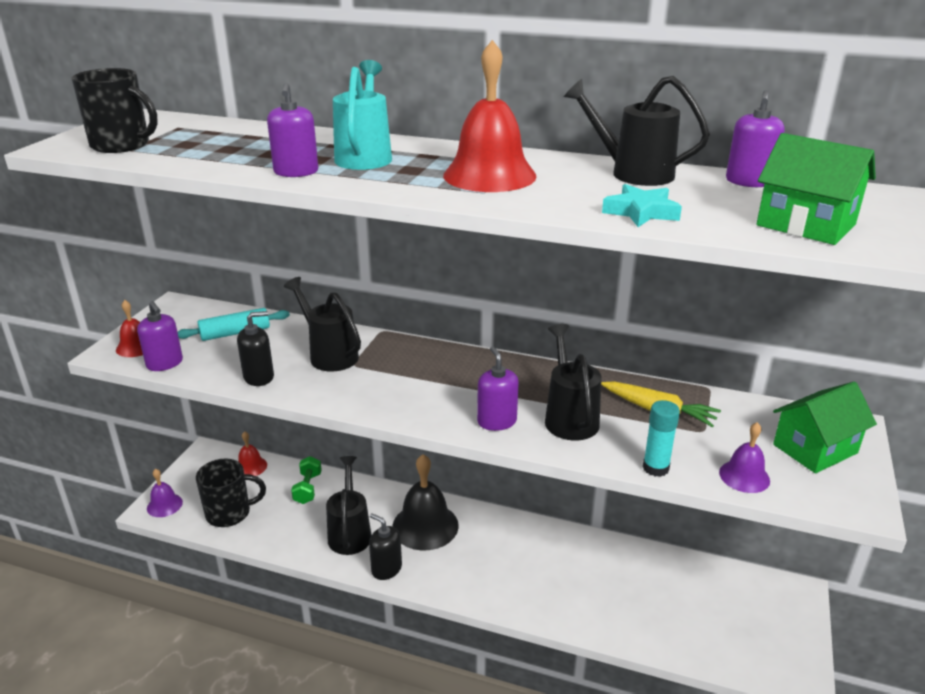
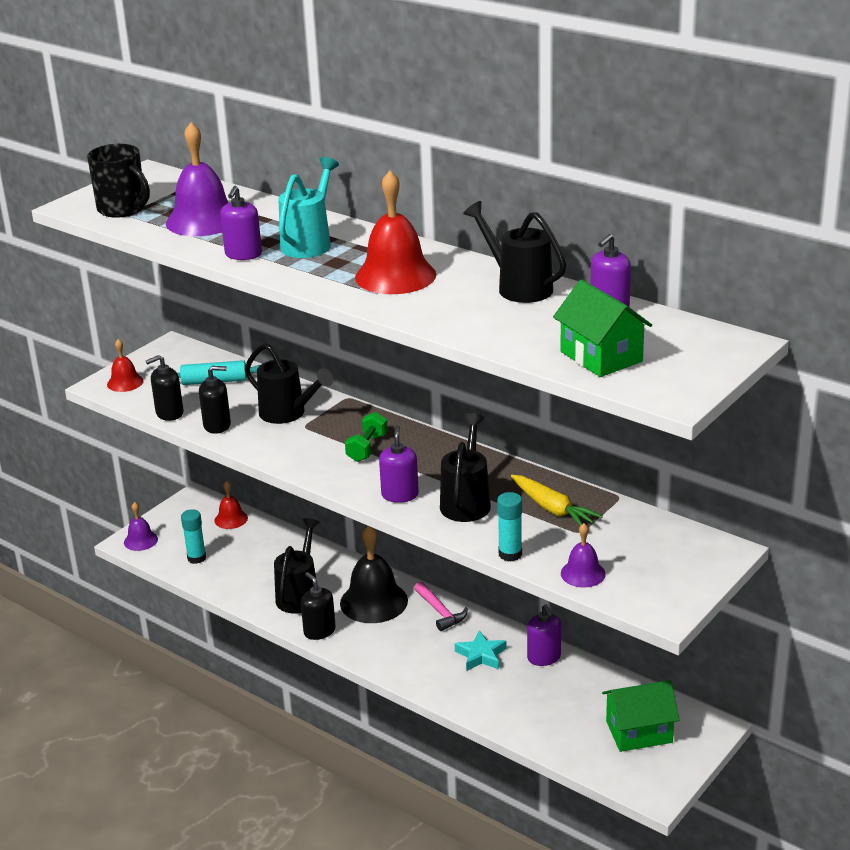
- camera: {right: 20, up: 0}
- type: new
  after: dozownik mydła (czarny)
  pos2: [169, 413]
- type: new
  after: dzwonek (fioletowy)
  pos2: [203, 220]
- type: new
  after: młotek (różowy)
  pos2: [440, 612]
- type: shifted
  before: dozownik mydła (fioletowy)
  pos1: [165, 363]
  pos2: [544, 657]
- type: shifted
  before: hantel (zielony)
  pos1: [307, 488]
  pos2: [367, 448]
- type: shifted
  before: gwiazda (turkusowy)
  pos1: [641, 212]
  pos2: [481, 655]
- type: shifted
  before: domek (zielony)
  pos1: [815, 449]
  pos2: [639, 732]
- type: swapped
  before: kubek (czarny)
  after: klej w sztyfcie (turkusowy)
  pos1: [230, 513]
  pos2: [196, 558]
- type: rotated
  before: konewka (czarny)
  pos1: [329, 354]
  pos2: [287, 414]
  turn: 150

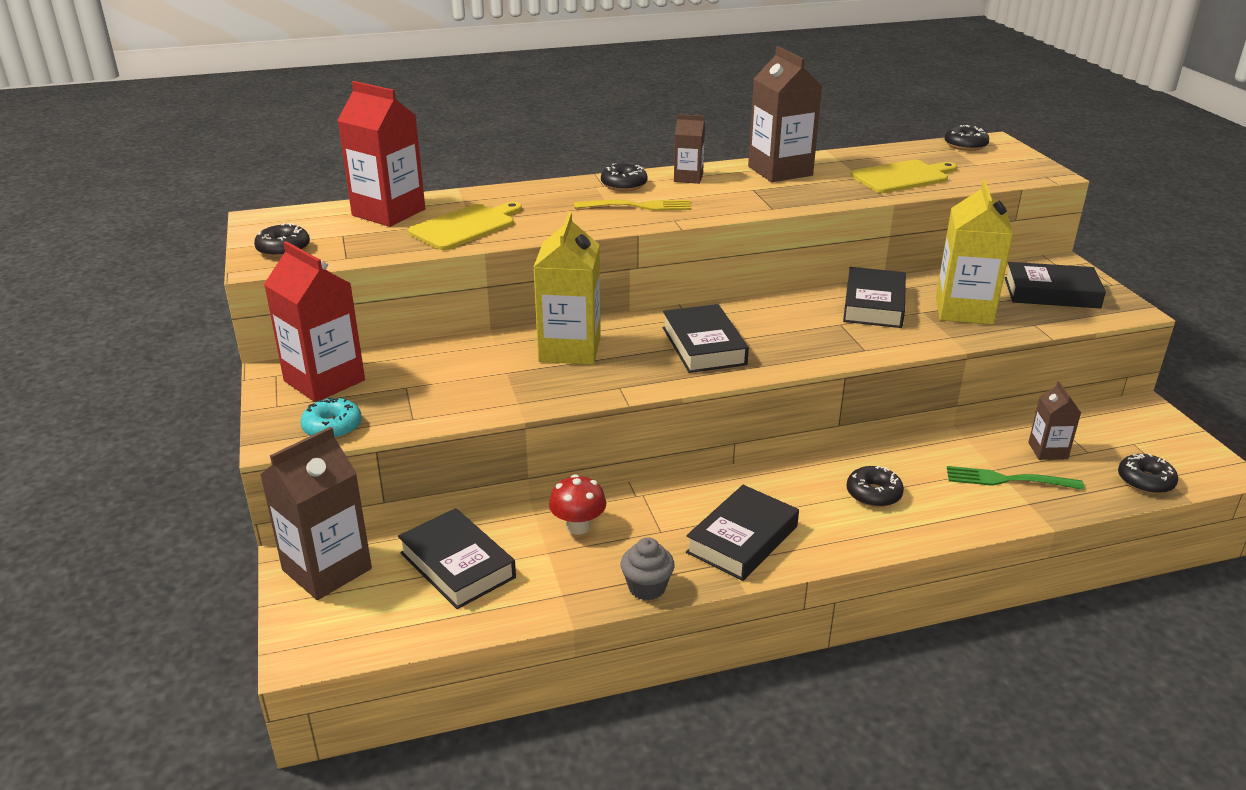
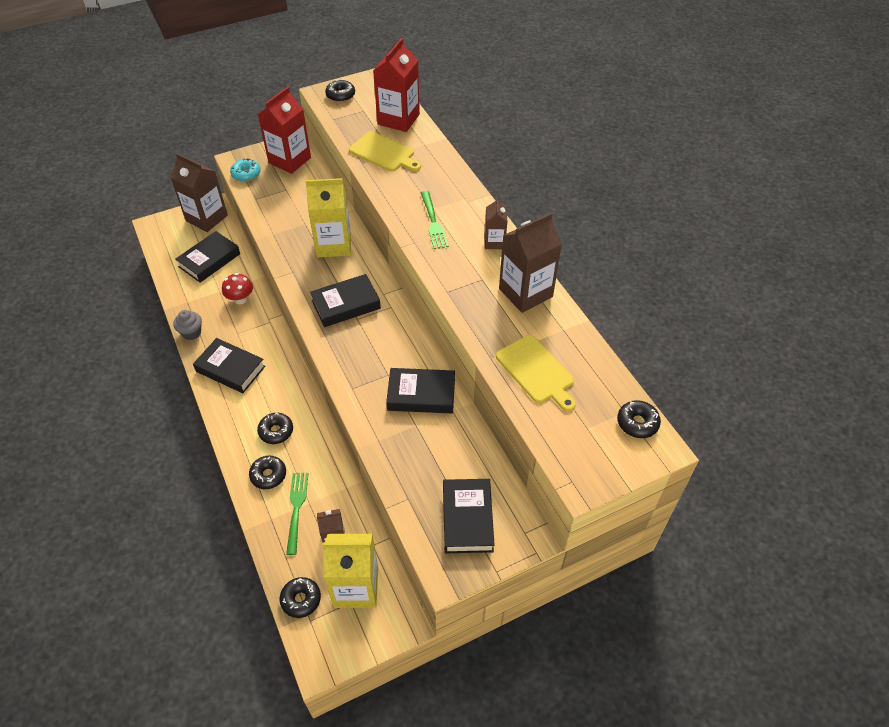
- camera: {right: 80, up: 20}
- type: shifted
  before: donut (czarny)
  pos1: [624, 185]
  pos2: [268, 475]
- type: shifted
  before: karton mleka (żółty)
  pos1: [964, 310]
  pos2: [356, 587]
- type: repainted
  before: widelec (żółty)
  after: widelec (zielony)
  pos1: [638, 206]
  pos2: [433, 222]

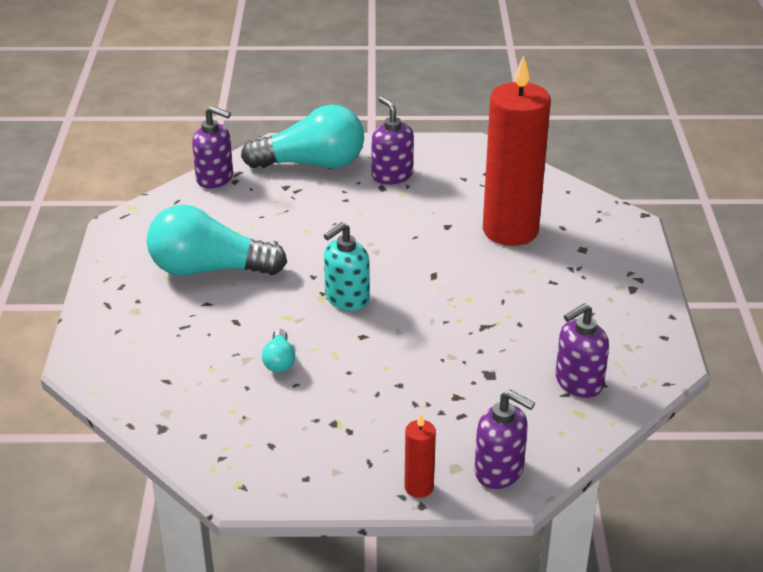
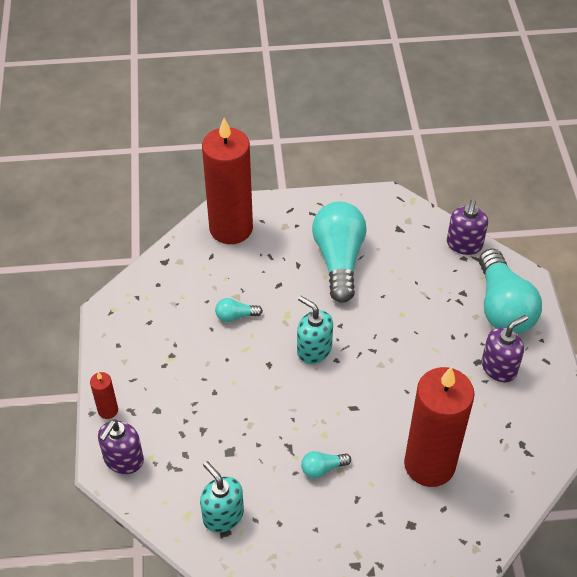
- camera: {right: 85, up: 15}
- type: new
  after: świeca (czerwony)
  pos2: [231, 228]
- type: new
  after: żarówka (turkusowy)
  pos2: [322, 468]
- type: repainted
  before: dozownik mydła (fioletowy)
  after: dozownik mydła (turkusowy)
  pos1: [578, 382]
  pos2: [223, 515]

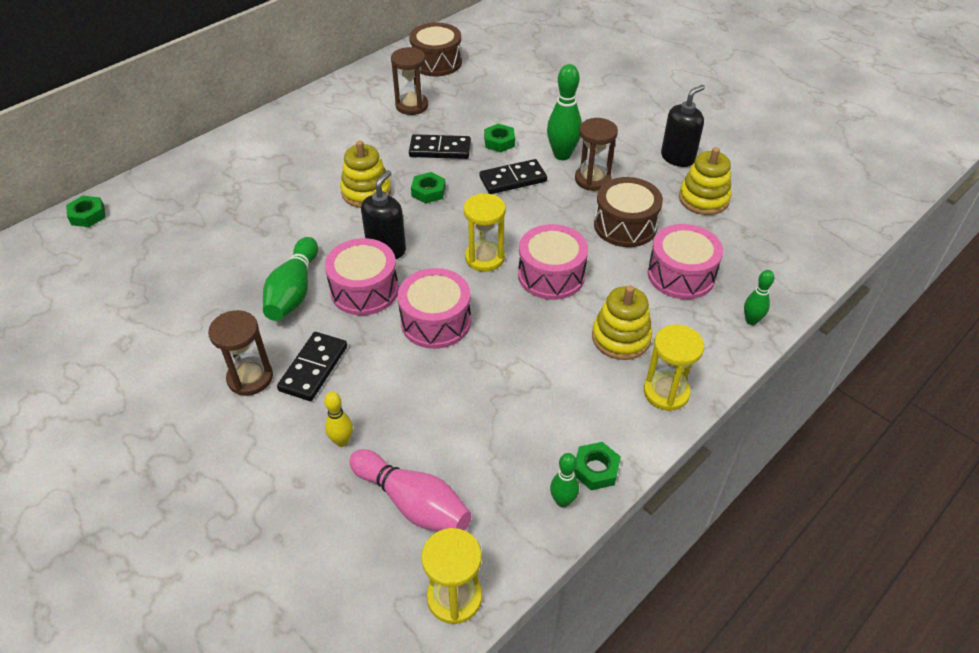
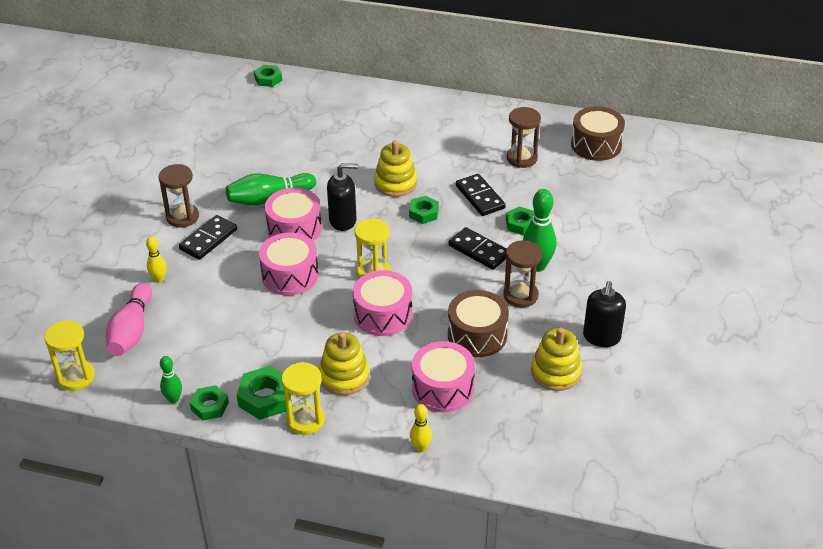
- camera: {right: 60, up: -5}
- type: new
  after: nakrętka (zielony)
  pos2: [265, 398]
- type: repainted
  before: kręgiel (zielony)
  after: kręgiel (żółty)
  pos1: [751, 320]
  pos2: [421, 447]
- type: rotated
  before: kostka domina (czarny)
  pos1: [313, 368]
  pos2: [208, 239]
  turn: -45
- type: rotated
  before: dozownik mydła (czarny)
  pos1: [678, 157]
  pos2: [601, 337]
  turn: 90

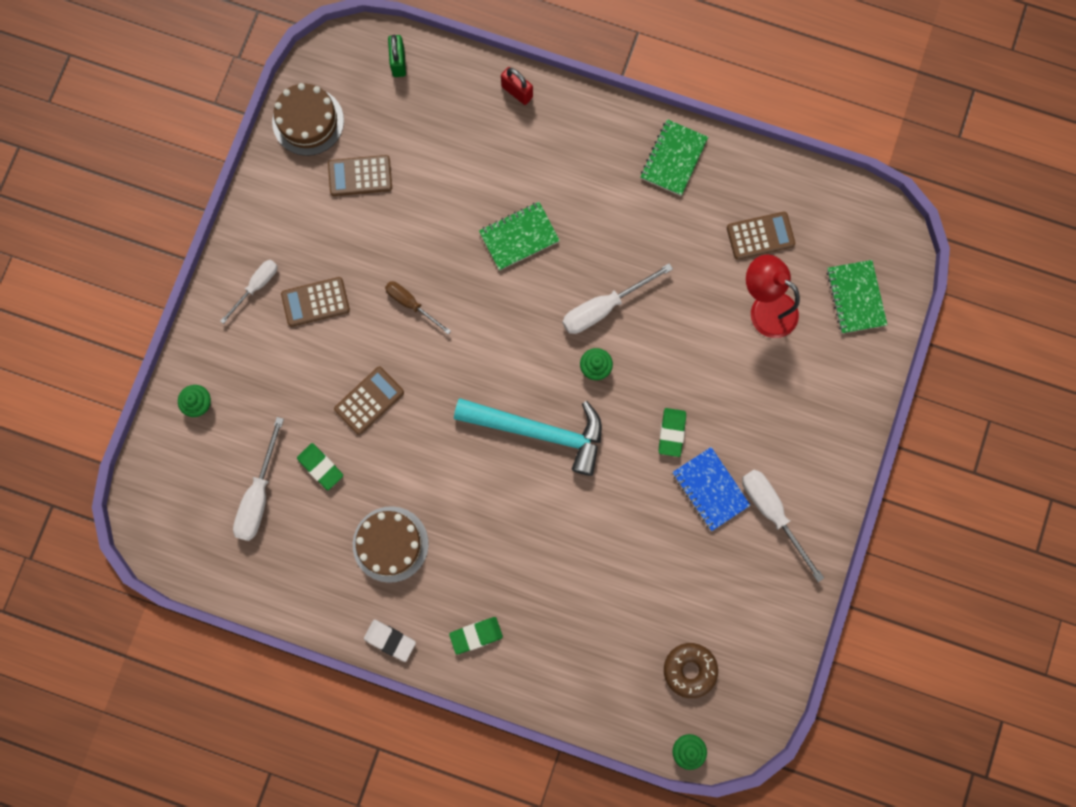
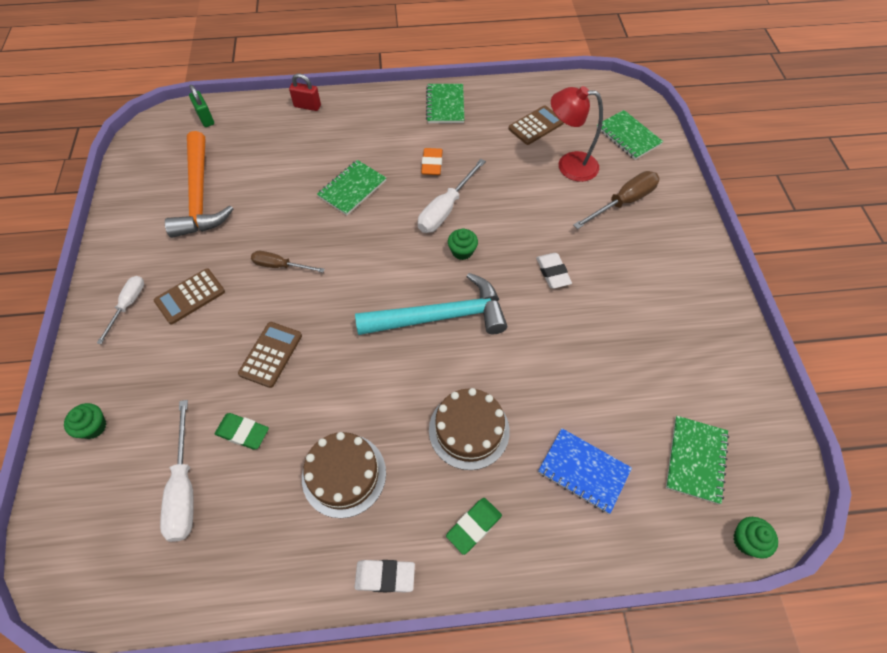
- camera: {right: -25, up: -20}
- type: gone
  before: śrubokręt (biały)
  pos1: [772, 513]
- type: new
  after: gumka do mazania (pomarańczowy)
  pos2: [432, 164]
- type: new
  after: śrubokręt (brązowy)
  pos2: [623, 202]
- type: shifted
  before: tort (brązowy)
  pos1: [308, 121]
  pos2: [469, 430]
- type: shifted
  before: zeszyt (niebieski)
  pos1: [710, 489]
  pos2: [583, 471]
- type: swapped
  before: kalkulator (brązowy)
  after: młotek (pomarańczowy)
  pos1: [360, 176]
  pos2: [200, 195]
- type: swapped
  before: donut (brązowy)
  after: zeszyt (zielony)
  pos1: [689, 670]
  pos2: [695, 460]
- type: repainted
  before: gumka do mazania (zielony)
  after: gumka do mazania (biały)
  pos1: [671, 433]
  pos2: [552, 272]

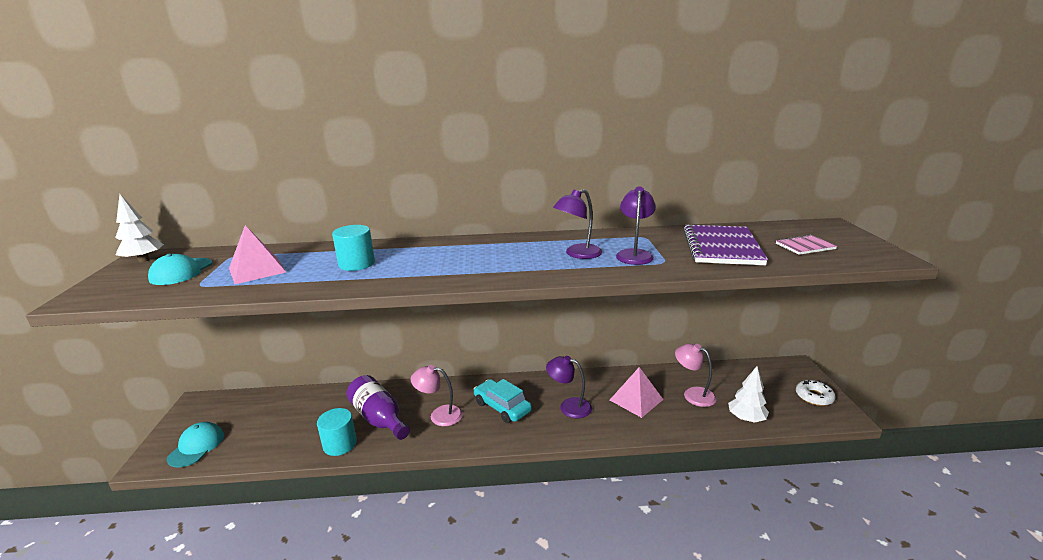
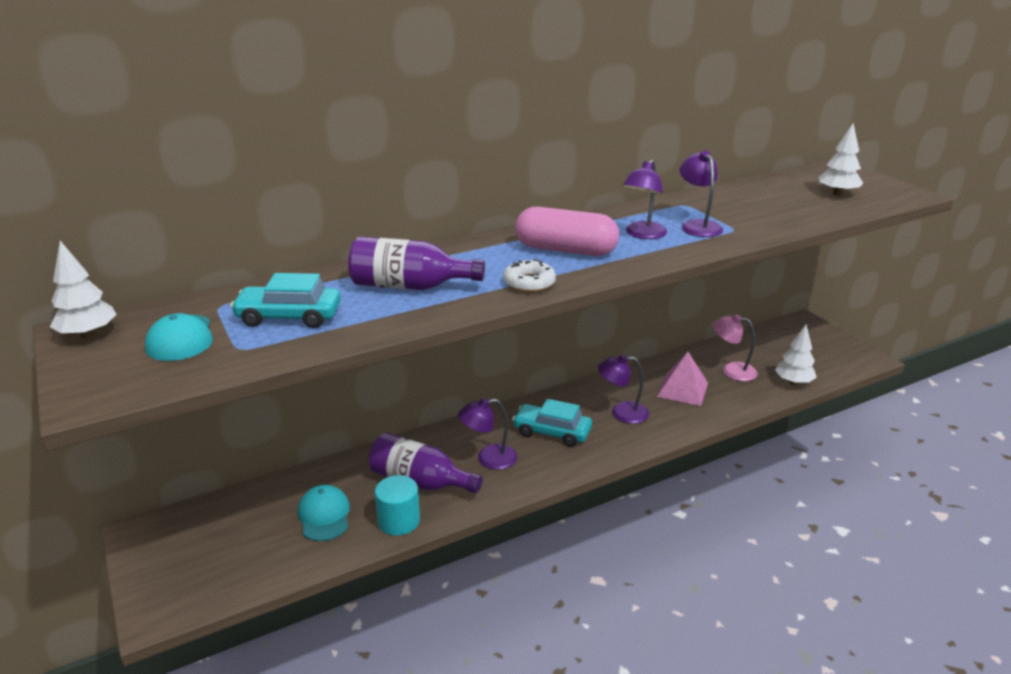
- camera: {right: -25, up: 5}
- type: gone
  before: zeszyt (fioletowy)
  pos1: [722, 247]
- type: new
  after: kapsułka (różowy)
  pos2: [565, 250]
- type: shifted
  before: czapka (turkusowy)
  pos1: [196, 446]
  pos2: [324, 515]
- type: shifted
  before: donut (biały)
  pos1: [814, 397]
  pos2: [529, 283]
- type: swapped
  before: piramida (różowy)
  after: samochód (turkusowy)
  pos1: [257, 270]
  pos2: [289, 317]
- type: swapped
  before: walec (turkusowy)
  after: butelka (fioletowy)
  pos1: [356, 264]
  pos2: [409, 286]
- type: swapped
  before: zeszyt (różowy)
  after: drzewko (biały)
  pos1: [805, 246]
  pos2: [837, 194]
- type: repainted
  before: lampka (różowy)
  after: lampka (fioletowy)
  pos1: [439, 415]
  pos2: [488, 459]

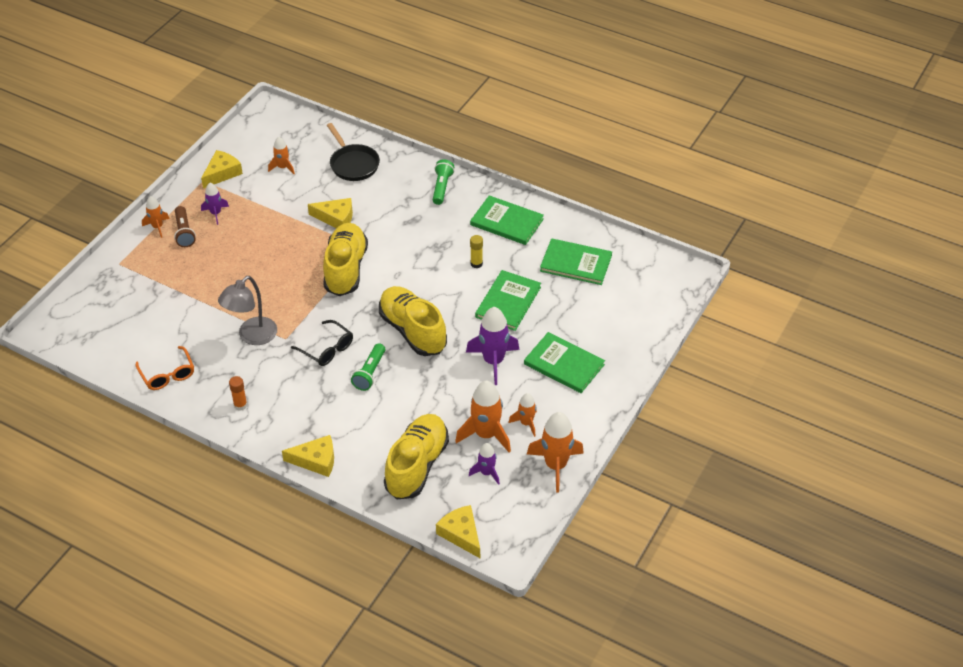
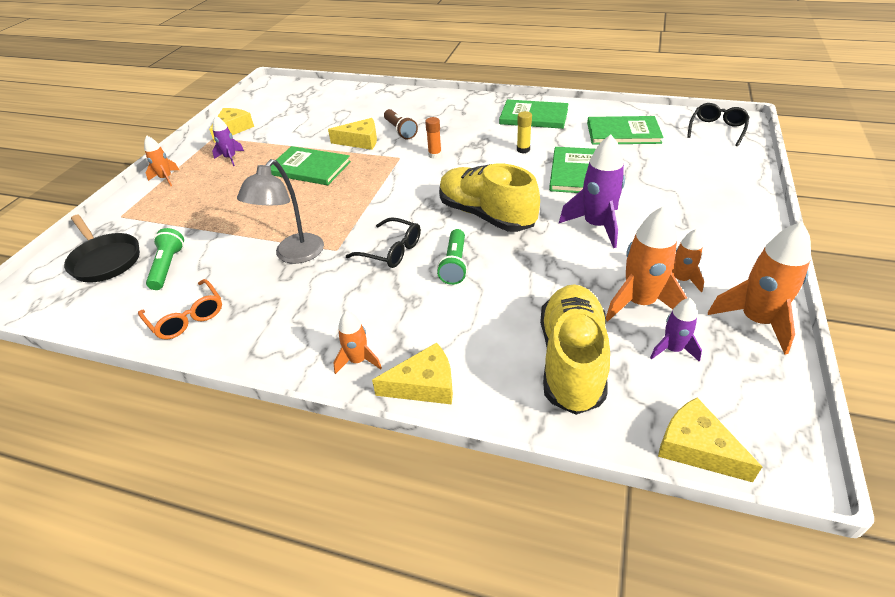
- camera: {right: -10, up: -5}
- type: gone
  before: but (żółty)
  pos1: [345, 269]
- type: new
  after: okulary (czarny)
  pos2: [717, 129]
- type: shifted
  before: latarka (brązowy)
  pos1: [184, 232]
  pos2: [400, 131]
- type: shifted
  before: klej w sztyfcie (pomarańczowy)
  pos1: [240, 405]
  pos2: [435, 155]
- type: shifted
  before: rakieta (pomarańczowy)
  pos1: [283, 167]
  pos2: [358, 360]
- type: shifted
  before: patelnia (czarny)
  pos1: [353, 164]
  pos2: [105, 260]
- type: shifted
  before: latarka (zielony)
  pos1: [442, 187]
  pos2: [168, 267]
- type: shifted
  before: książka (zielony)
  pos1: [564, 364]
  pos2: [309, 168]

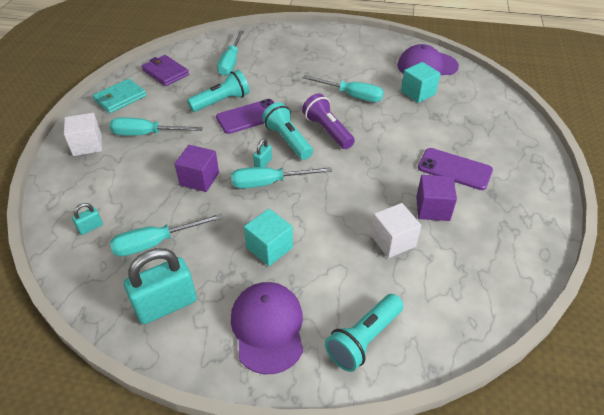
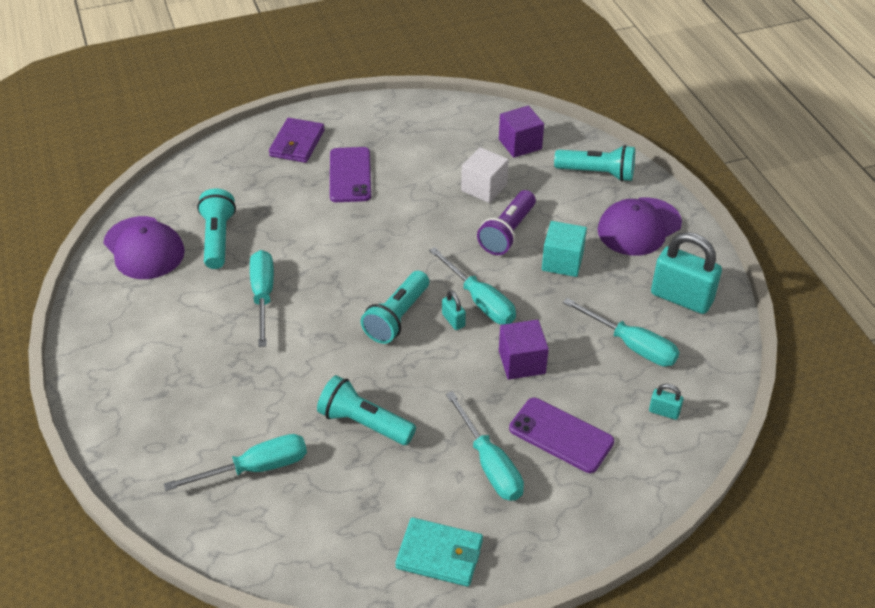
- camera: {right: -120, up: 0}
- type: gone
  before: sześcian (biały)
  pos1: [87, 145]
- type: shifted
  before: portfel (fioletowy)
  pos1: [165, 73]
  pos2: [297, 143]
- type: shifted
  before: telefon (fioletowy)
  pos1: [249, 117]
  pos2: [561, 435]
- type: shifted
  before: latarka (fioletowy)
  pos1: [327, 131]
  pos2: [507, 233]
- type: shifted
  before: sześcian (fioletowy)
  pos1: [432, 208]
  pos2: [520, 144]
- type: swapped
  before: sześcian (turkusowy)
  after: latarka (turkusowy)
  pos1: [418, 93]
  pos2: [218, 239]
- type: rotated
  before: kłódka (turkusowy)
  pos1: [263, 163]
  pos2: [453, 320]
  turn: 60

